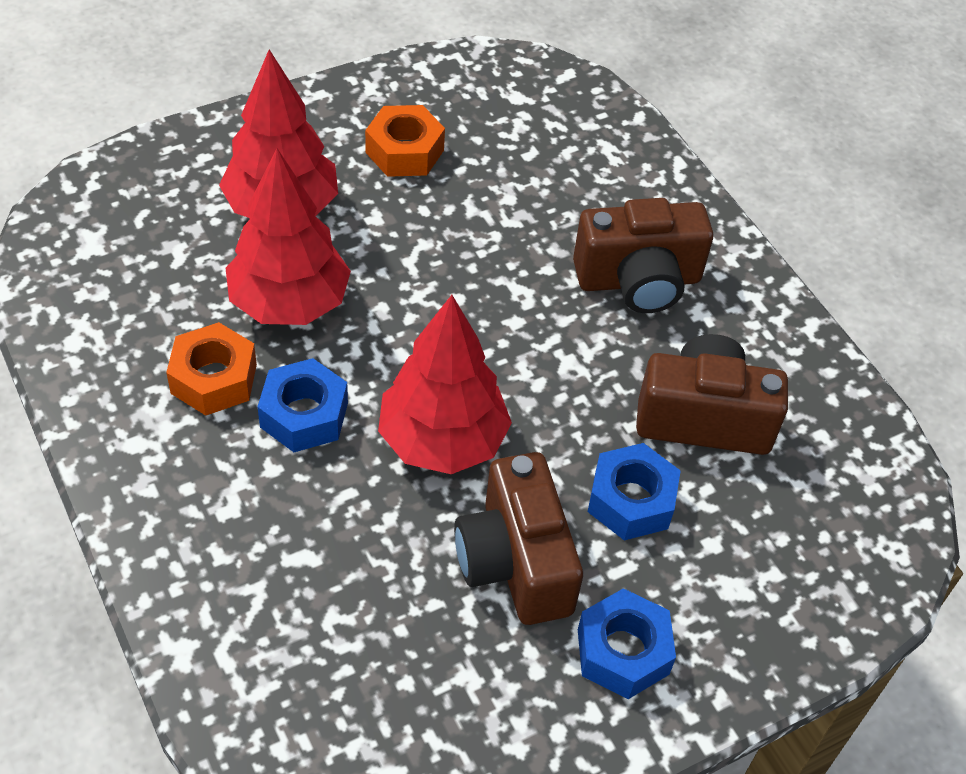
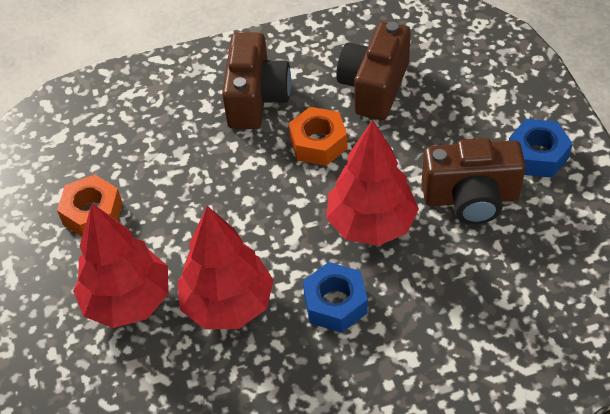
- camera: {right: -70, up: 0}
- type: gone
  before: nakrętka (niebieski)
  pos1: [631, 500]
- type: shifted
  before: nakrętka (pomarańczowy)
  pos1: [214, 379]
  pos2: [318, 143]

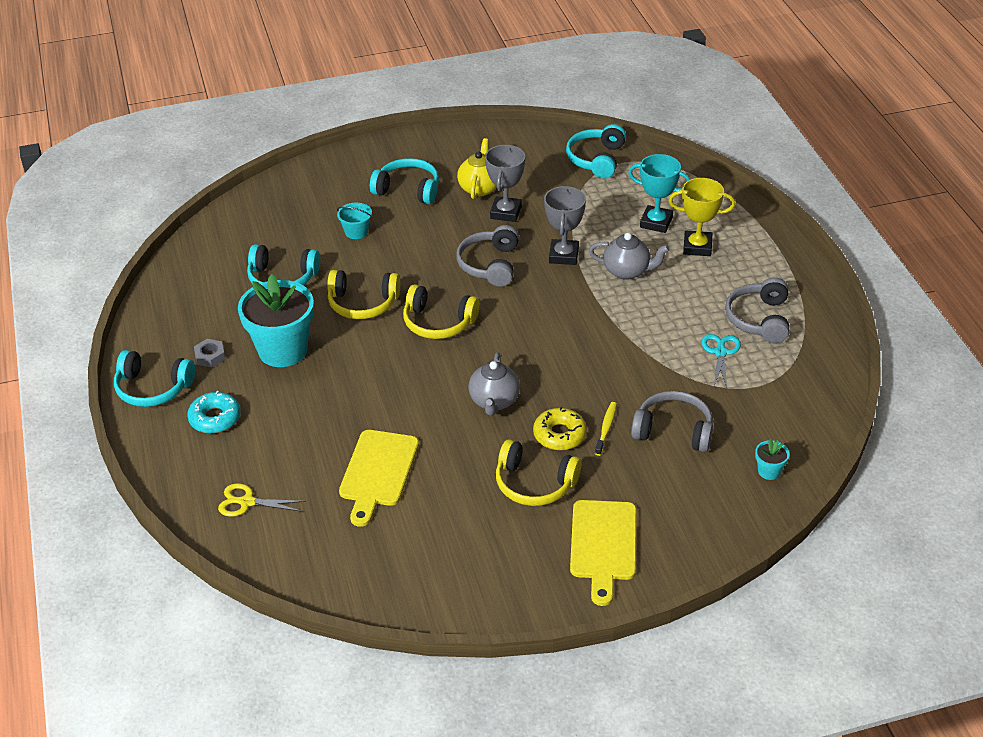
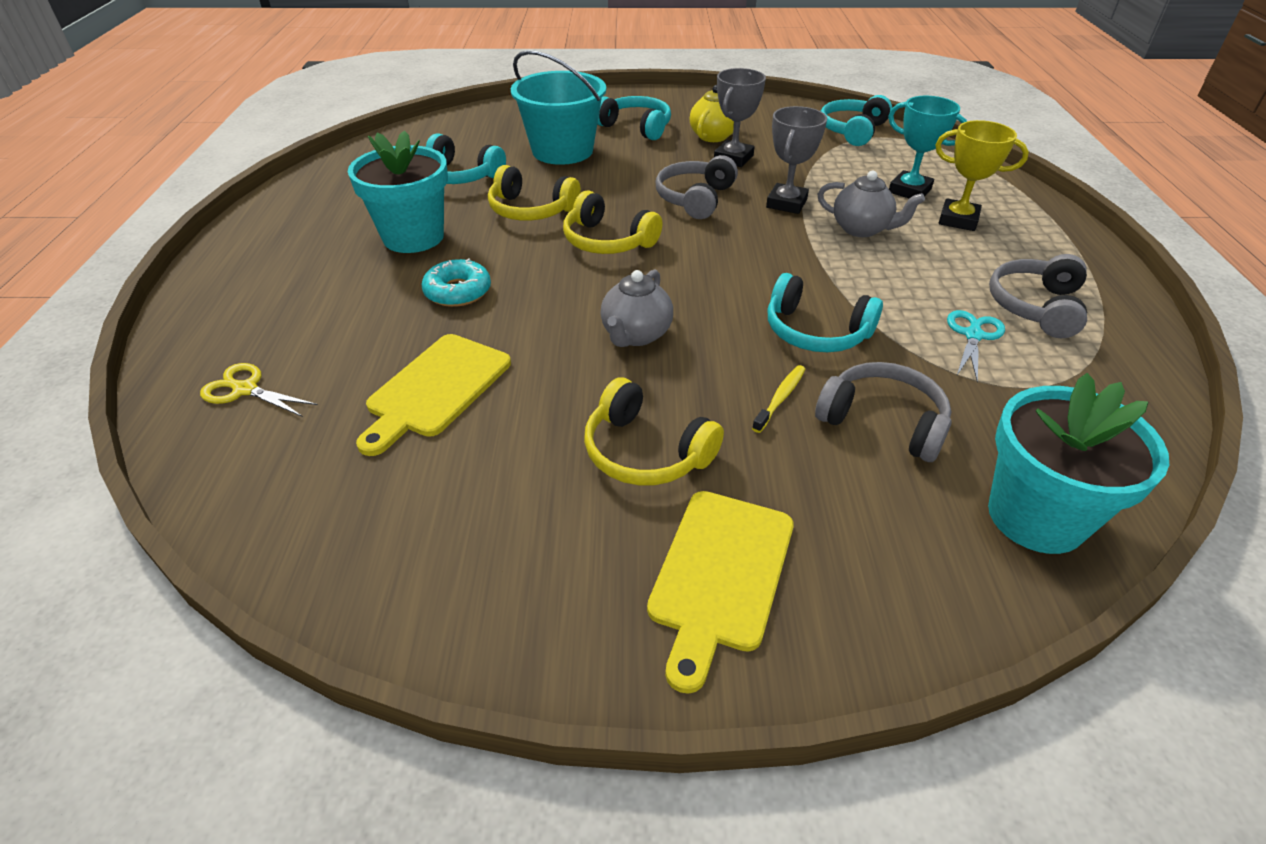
- camera: {right: 15, up: 0}
- type: gone
  before: nakrętka (szary)
  pos1: [210, 356]
- type: gone
  before: donut (żółty)
  pos1: [559, 435]
- type: shifted
  before: słuchawki (turkusowy)
  pos1: [153, 388]
  pos2: [815, 332]
- type: shifted
  before: donut (turkusowy)
  pos1: [215, 418]
  pos2: [458, 291]
- type: scaled
  before: wiadro (turkusowy)
  pos1: [356, 232]
  pos2: [562, 151]
  scale: 2.34
- type: scaled
  before: doniczka (turkusowy)
  pos1: [769, 471]
  pos2: [1036, 517]
  scale: 2.42

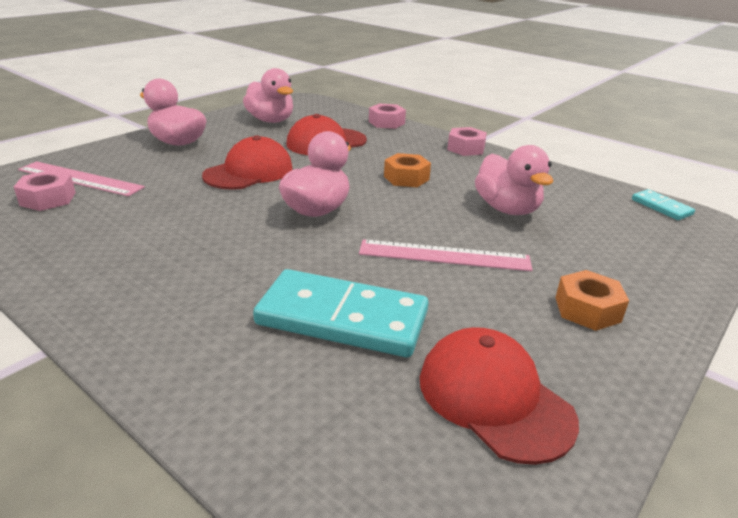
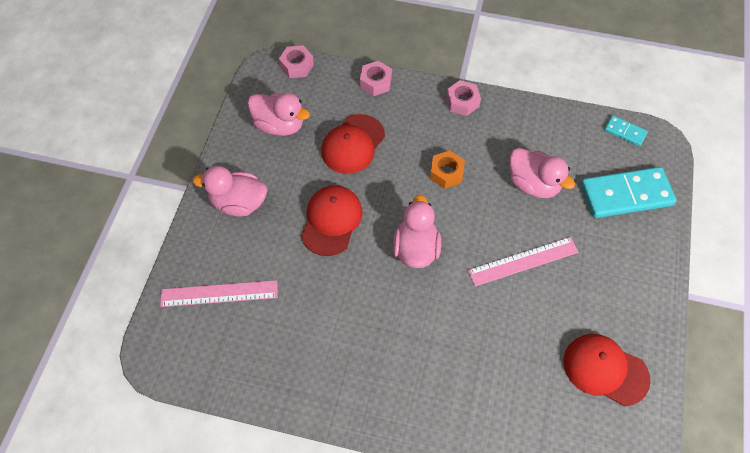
- camera: {right: -25, up: 30}
- type: gone
  before: nakrętka (pomarańczowy)
  pos1: [587, 309]
- type: shifted
  before: nakrętka (różowy)
  pos1: [48, 199]
  pos2: [297, 66]
- type: shifted
  before: kostka domina (turkusowy)
  pos1: [342, 318]
  pos2: [626, 195]

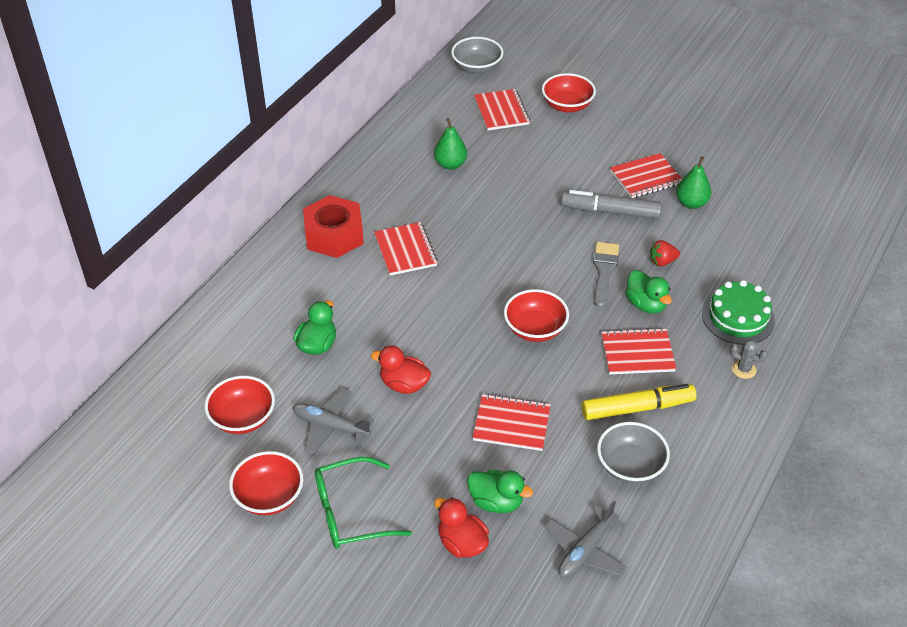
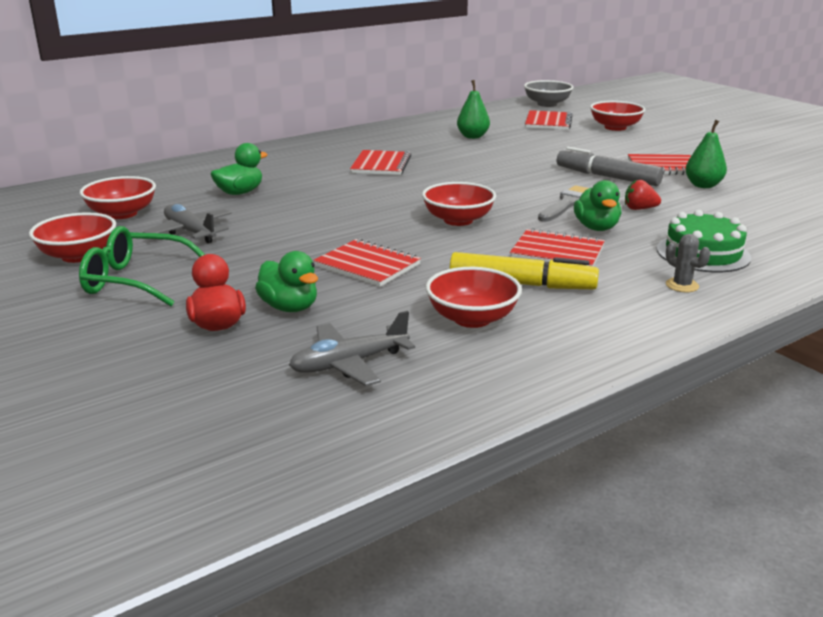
- camera: {right: 25, up: -20}
- type: gone
  before: nakrętka (czerwony)
  pos1: [334, 235]
- type: gone
  before: kaczka (czerwony)
  pos1: [404, 384]
- type: repainted
  before: miska (szary)
  after: miska (czerwony)
  pos1: [630, 466]
  pos2: [472, 318]

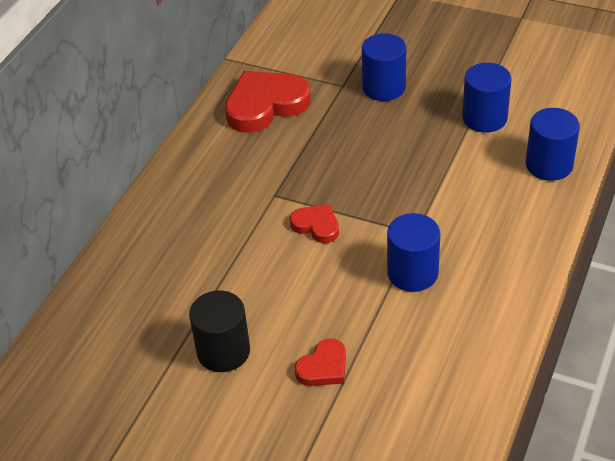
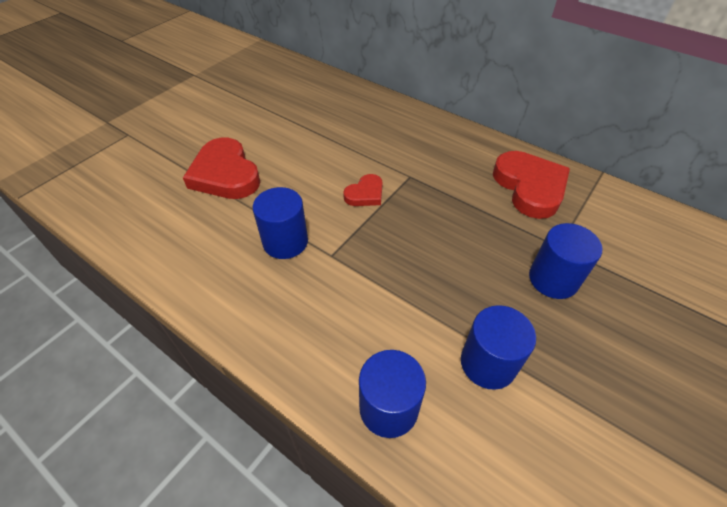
- camera: {right: 100, up: 5}
- type: gone
  before: walec (czarny)
  pos1: [223, 351]
- type: scaled
  before: serce (czerwony)
  pos1: [323, 367]
  pos2: [225, 174]
  scale: 1.9

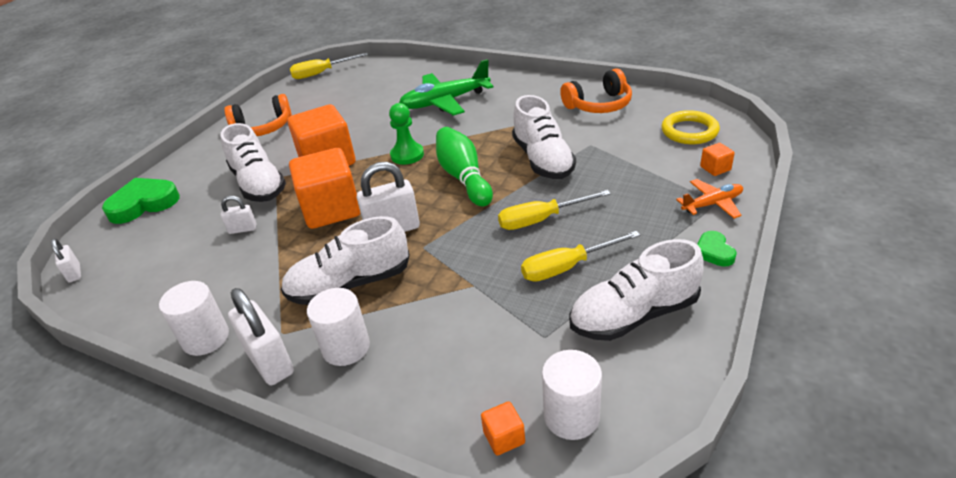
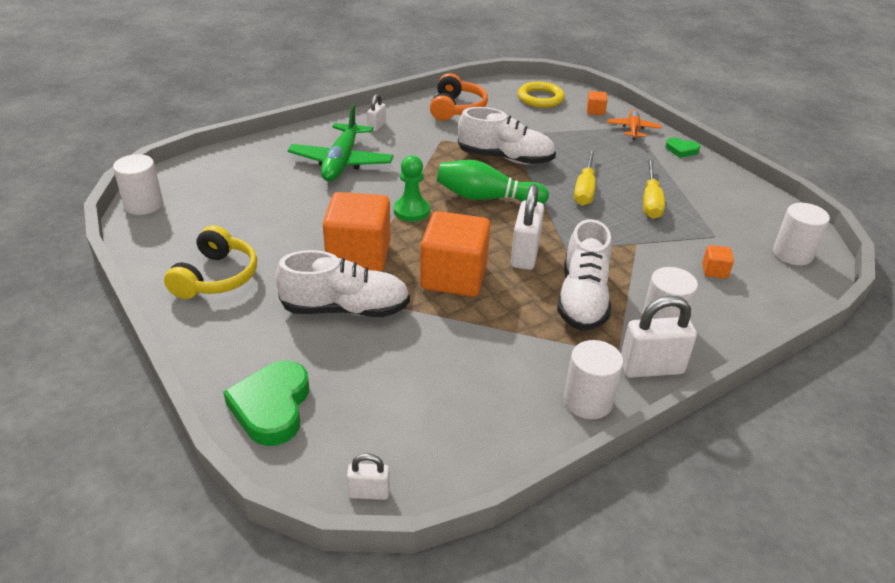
- camera: {right: -65, up: 0}
- type: gone
  before: but (biały)
  pos1: [633, 315]
- type: shifted
  before: kłódka (biały)
  pos1: [243, 229]
  pos2: [377, 126]
- type: shifted
  before: sześcian (pomarańczowy)
  pos1: [504, 437]
  pos2: [714, 271]
- type: swapped
  before: śrubokręt (żółty)
  after: walec (biały)
  pos1: [321, 73]
  pos2: [143, 204]
- type: repainted
  before: słuchawki (pomarańczowy)
  after: słuchawki (żółty)
  pos1: [262, 128]
  pos2: [216, 277]

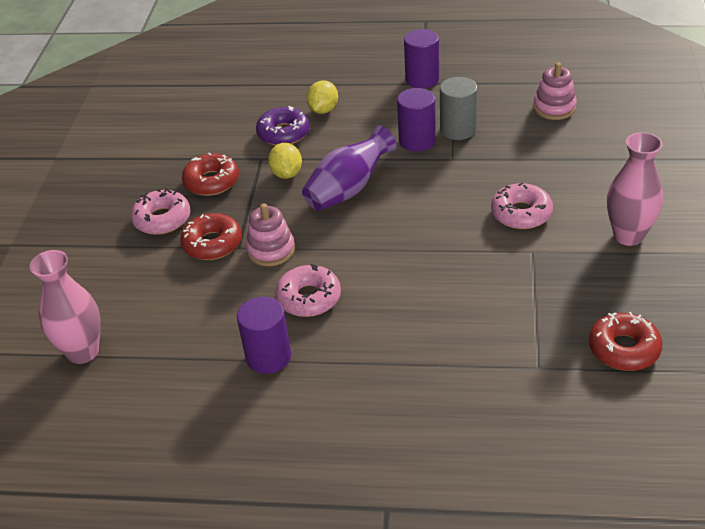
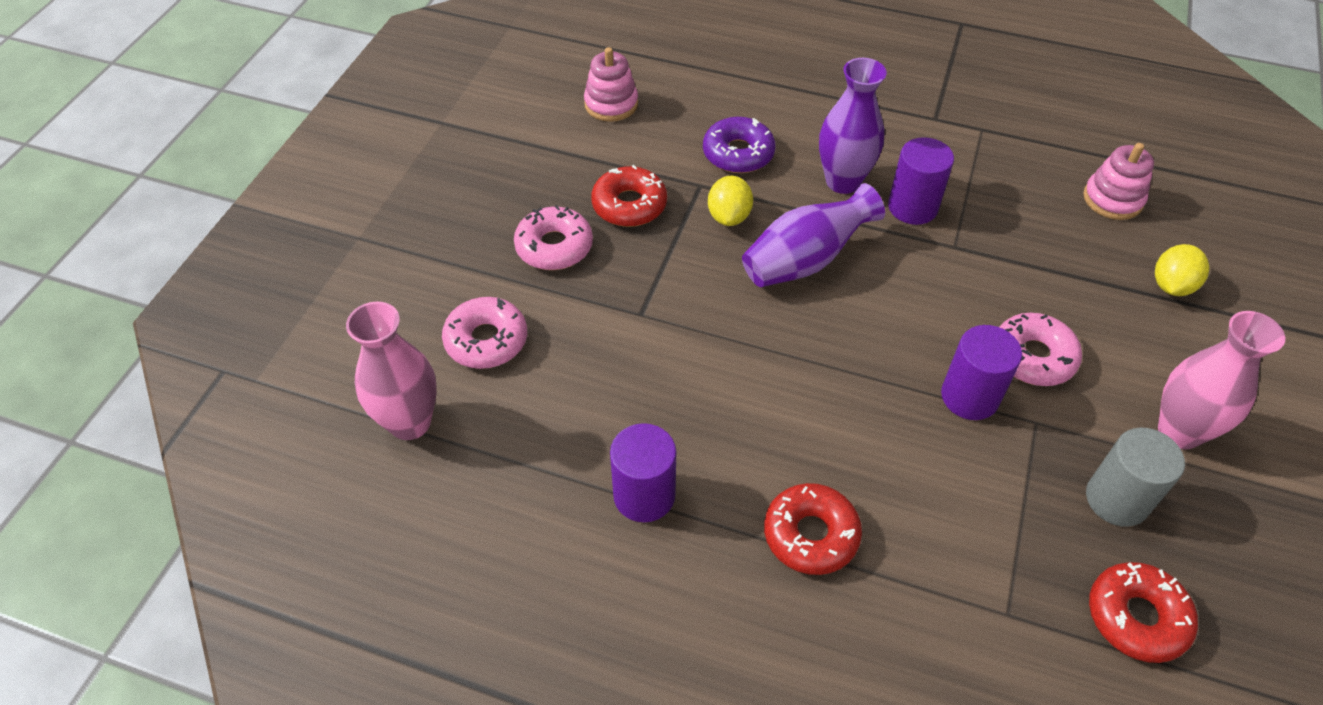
- camera: {right: 10, up: 10}
- type: new
  after: wazon (fioletowy)
  pos2: [843, 181]
- type: shifted
  before: donut (czerwony)
  pos1: [212, 243]
  pos2: [810, 535]
- type: shifted
  before: zabawka nakładanka (różowy)
  pos1: [271, 250]
  pos2: [611, 104]
- type: shifted
  before: donut (różowy)
  pos1: [309, 298]
  pos2: [486, 340]
- type: shifted
  before: cytryna (żółty)
  pos1: [323, 110]
  pos2: [1171, 286]
- type: shifted
  before: walec (fioletowy)
  pos1: [422, 79]
  pos2: [969, 397]
- type: shifted
  before: walec (szary)
  pos1: [458, 129]
  pos2: [1117, 499]

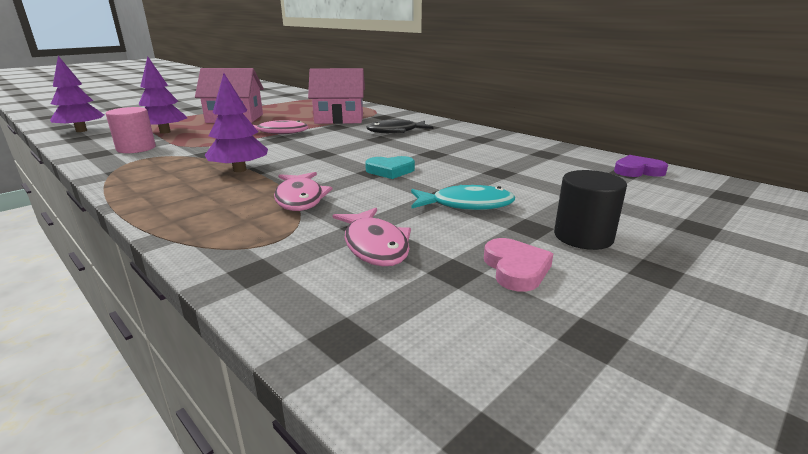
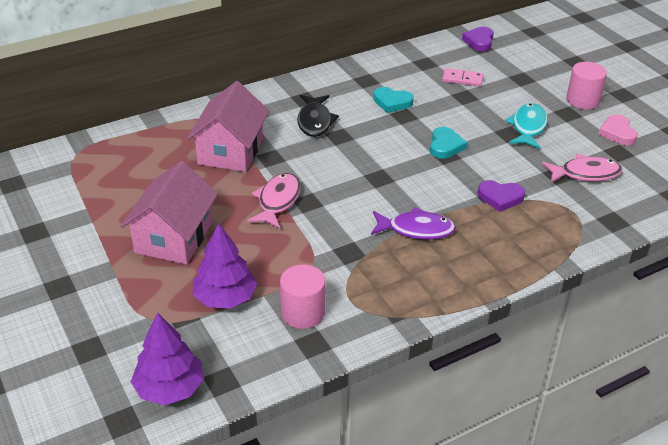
- camera: {right: -75, up: 15}
- type: new
  after: serce (turkusowy)
  pos2: [392, 102]
- type: new
  after: kostka domina (różowy)
  pos2: [462, 79]
- type: swapped
  before: drzewko (fioletowy)
  after: ryba (fioletowy)
  pos1: [239, 170]
  pos2: [416, 229]
- type: swapped
  before: ryba (różowy)
  after: serce (fioletowy)
  pos1: [300, 199]
  pos2: [500, 197]
- type: repainted
  before: walec (czarny)
  after: walec (różowy)
  pos1: [583, 236]
  pos2: [582, 100]
- type: rotated
  before: serce (różowy)
  pos1: [516, 269]
  pos2: [617, 133]
  turn: -105

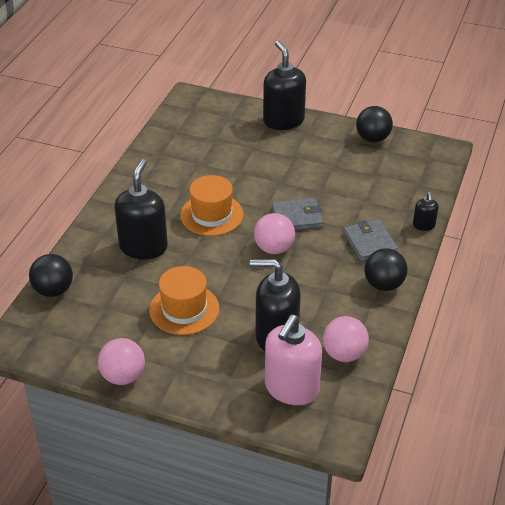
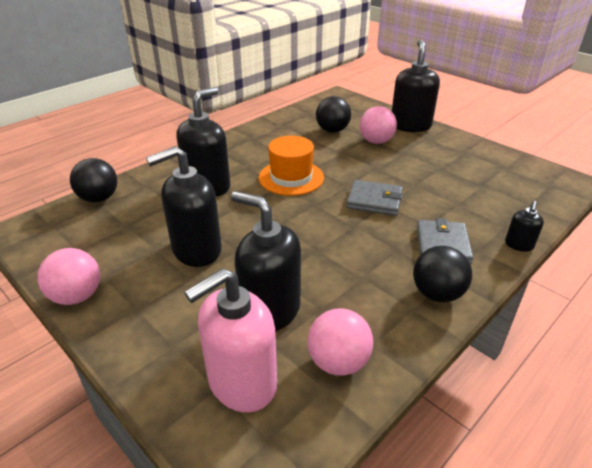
- camera: {right: 25, up: -5}
- type: shifted
  before: piłka (różowy)
  pos1: [274, 248]
  pos2: [376, 141]
- type: shifted
  before: piłka (czarny)
  pos1: [372, 138]
  pos2: [332, 130]
- type: swapped
  before: kapelusz (pomarańczowy)
  after: dozownik mydła (czarny)
  pos1: [184, 309]
  pos2: [196, 250]

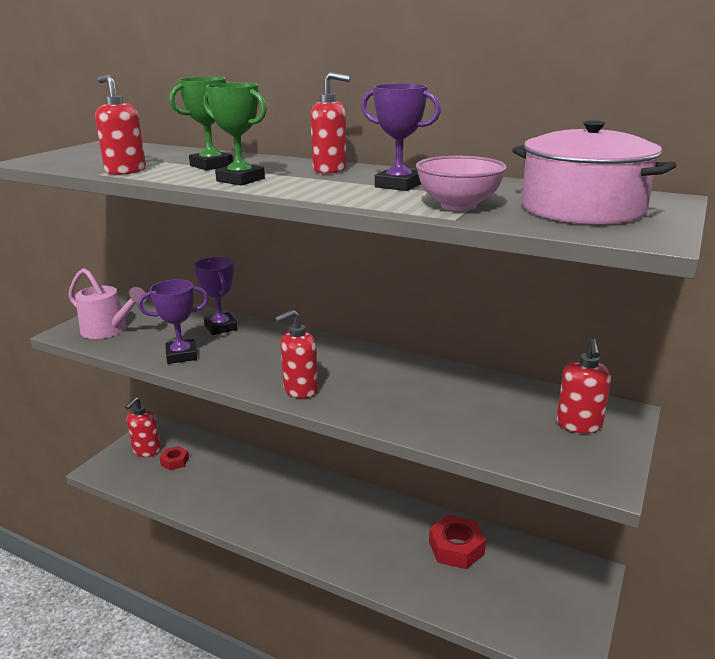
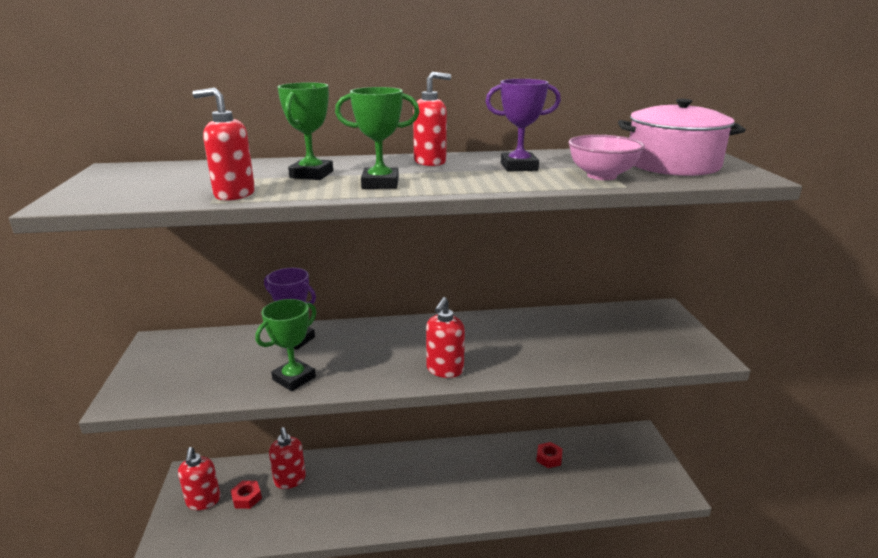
- camera: {right: -35, up: 0}
- type: gone
  before: konewka (różowy)
  pos1: [109, 330]
- type: shifted
  before: dozownik mydła (czerwony)
  pos1: [579, 424]
  pos2: [290, 480]
- type: repainted
  before: puchar (fioletowy)
  after: puchar (zielony)
  pos1: [181, 355]
  pos2: [294, 378]
- type: scaled
  before: nakrętka (czerwony)
  pos1: [456, 548]
  pos2: [549, 458]
  scale: 0.59

